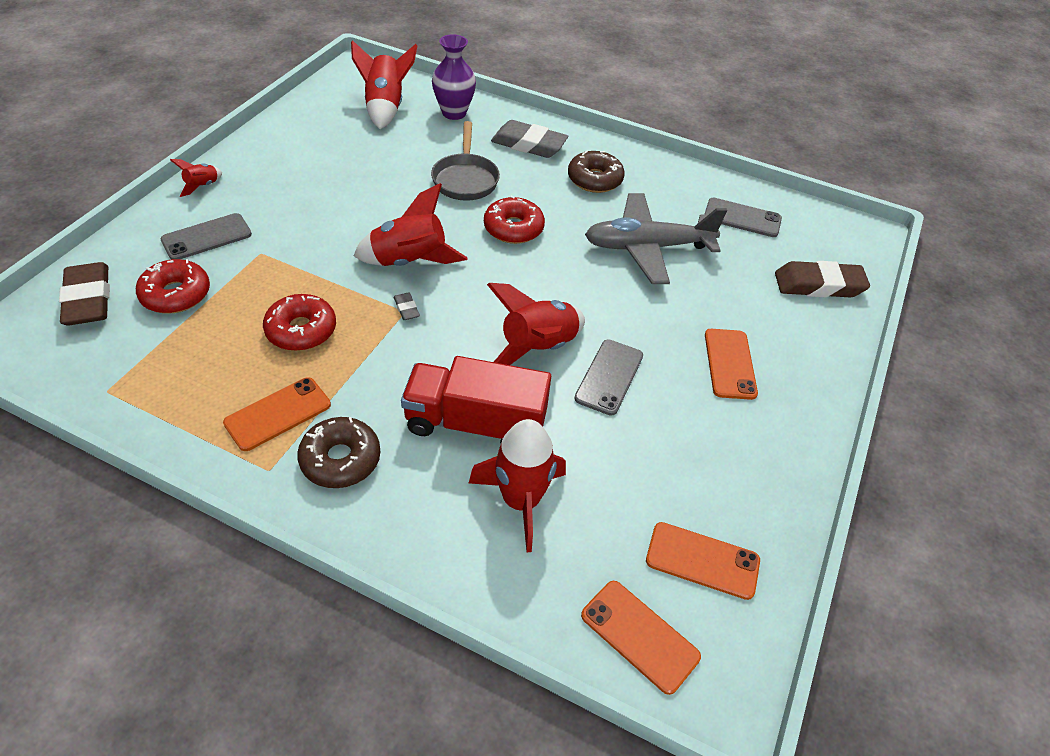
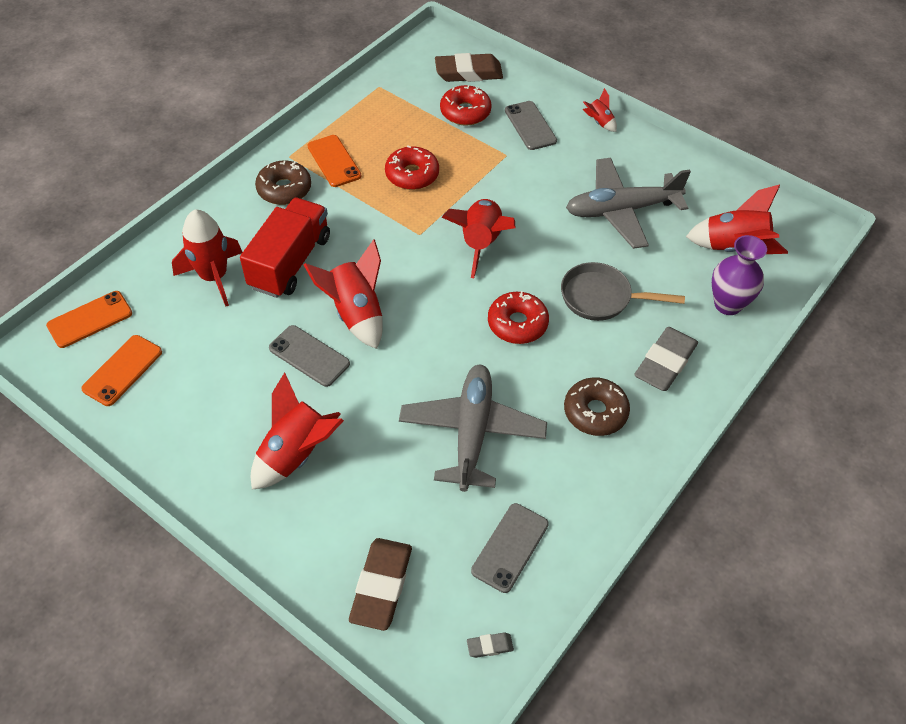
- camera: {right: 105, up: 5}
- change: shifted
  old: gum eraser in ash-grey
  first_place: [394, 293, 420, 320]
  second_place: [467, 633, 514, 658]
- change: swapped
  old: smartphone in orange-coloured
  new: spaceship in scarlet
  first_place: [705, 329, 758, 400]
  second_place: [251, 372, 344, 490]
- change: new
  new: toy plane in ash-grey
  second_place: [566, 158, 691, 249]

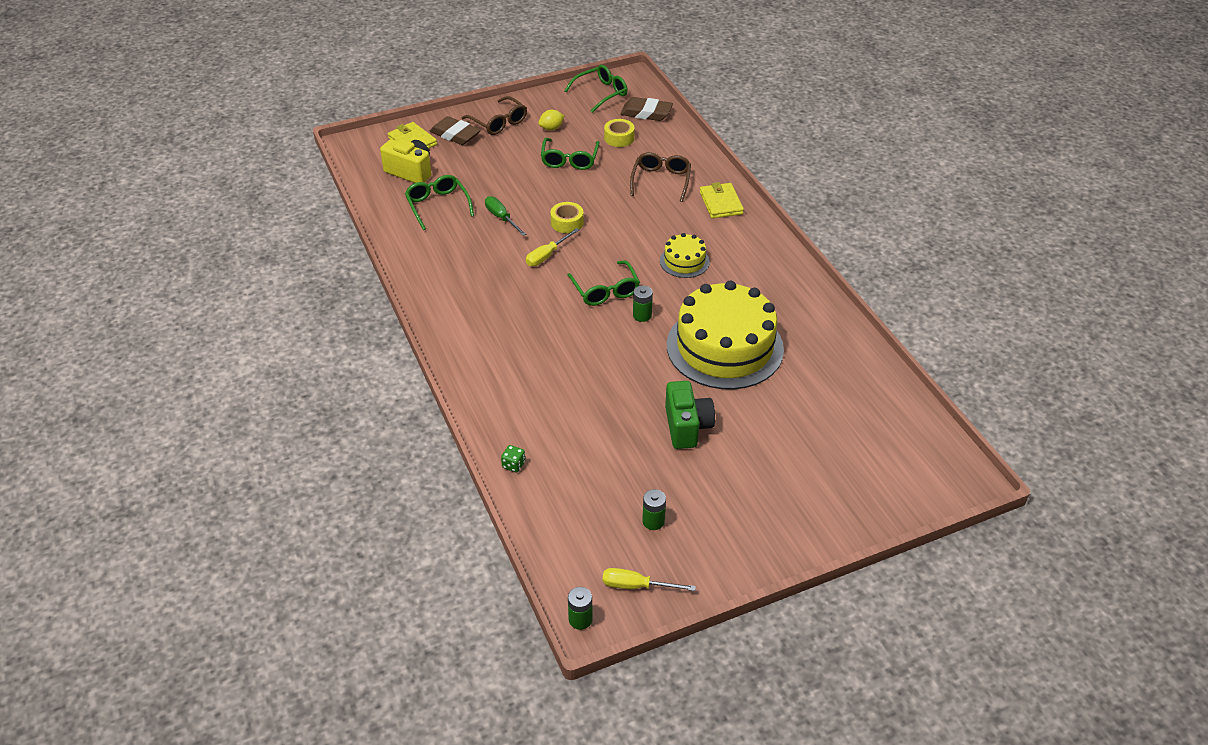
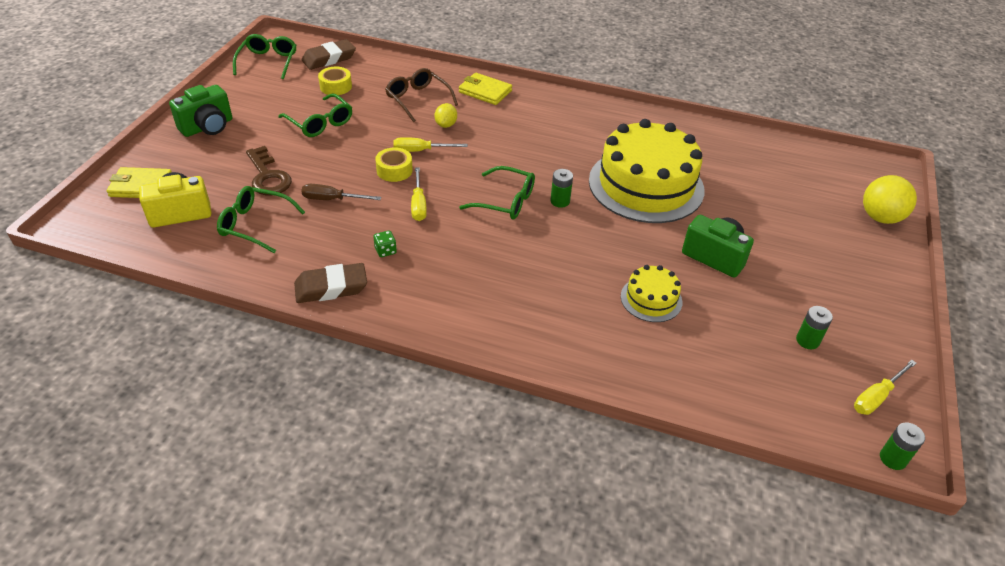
- camera: {right: -50, up: 0}
- change: shifted
  old: gum eraser in brown
  first_place: [430, 116, 481, 145]
  second_place: [294, 263, 367, 303]
- change: swapped
  old: eyeglasses in brown
  new: compact camera in green
  first_place: [461, 96, 527, 135]
  second_place: [169, 85, 232, 137]
- change: repainted
  old: hand screwdriver in green
  new: hand screwdriver in brown
  first_place: [485, 196, 526, 236]
  second_place: [301, 184, 381, 200]
- change: shifted
  old: game die in green
  first_place: [501, 445, 525, 473]
  second_place: [373, 231, 397, 257]
- change: shifted
  old: toy lemon in bright yellow
  first_place: [538, 110, 564, 130]
  second_place: [435, 103, 457, 128]
- change: shifted
  old: layer cake in bright yellow
  first_place: [660, 233, 710, 278]
  second_place: [621, 265, 682, 322]
- change: new
  new: latchkey in brown
  second_place: [246, 146, 292, 195]
- change: new
  new: hand screwdriver in bright yellow
  second_place: [393, 137, 468, 152]
- change: new
  new: play ball in bright yellow
  second_place: [863, 175, 917, 224]

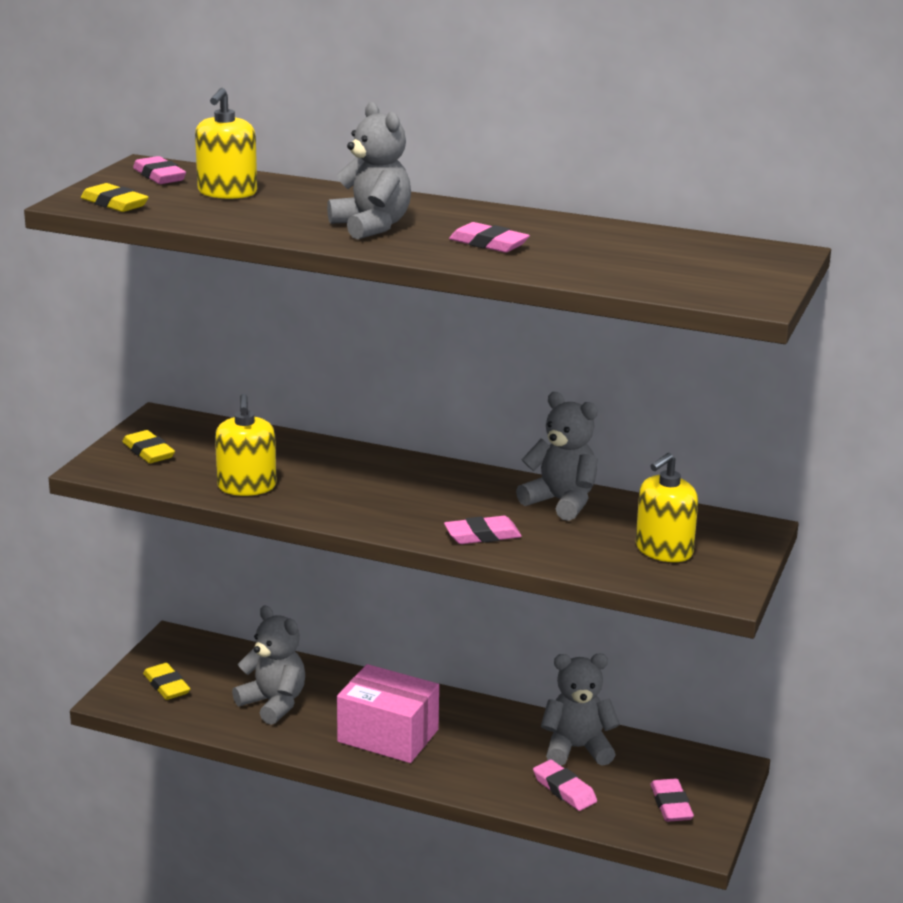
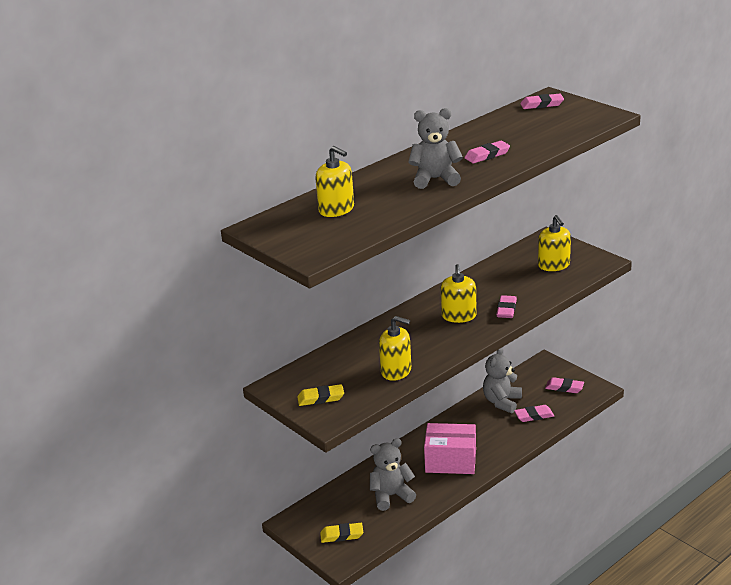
- camera: {right: -60, up: 5}
- change: gone
  old: gum eraser in bright yellow
  first_place: [81, 183, 149, 212]
- change: shifted
  old: gum eraser in rosy
  first_place: [133, 156, 186, 184]
  second_place: [520, 94, 564, 109]
- change: rotated
  old: package in rosy
  first_place: [337, 664, 439, 763]
  second_place: [424, 423, 476, 474]
  degrees: 45
- change: gone
  old: teddy bear in ash-grey
  first_place: [516, 392, 598, 521]
- change: new
  new: pump bottle in bright yellow
  second_place: [441, 264, 477, 323]

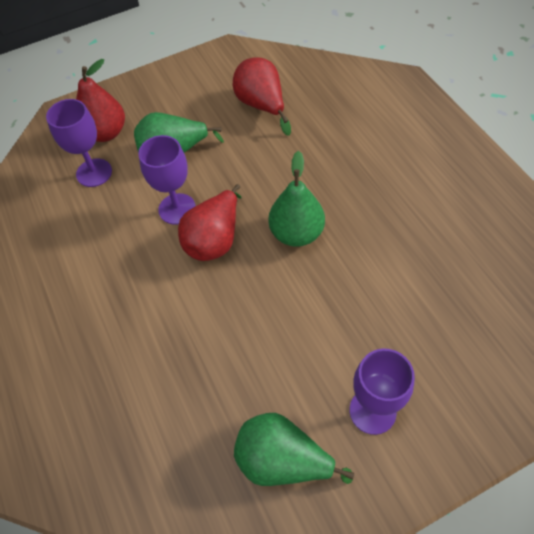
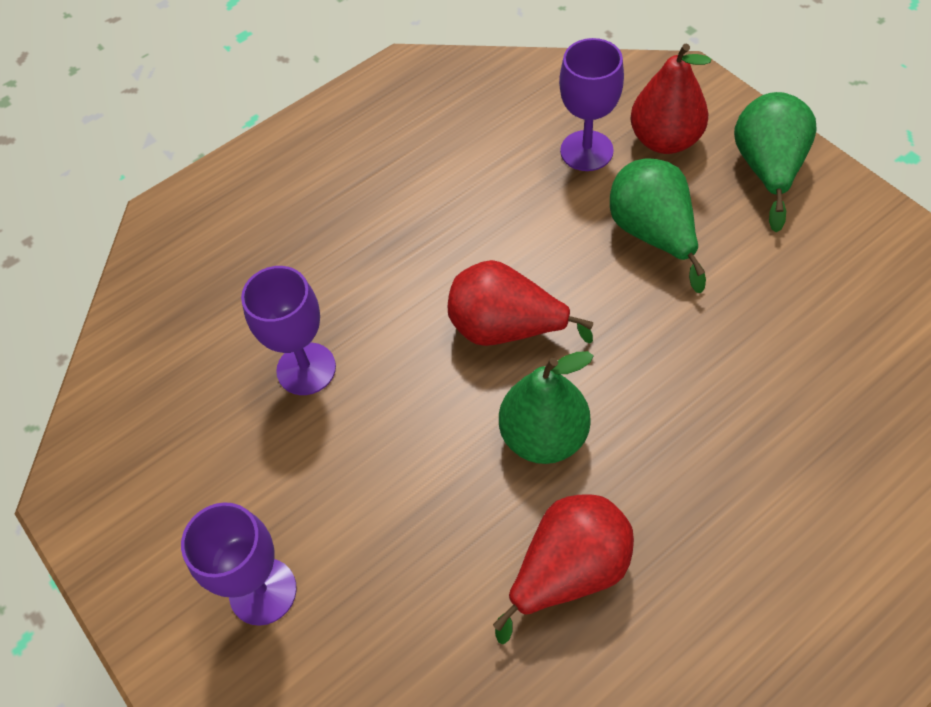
- camera: {right: 80, up: 0}
- change: shifted
  old: chalice in royal purple
  first_place: [138, 135, 196, 225]
  second_place: [241, 266, 336, 395]
- change: shifted
  old: pear fruit in scarlet
  first_place: [233, 57, 291, 136]
  second_place: [493, 495, 634, 645]
- change: shifted
  old: pear fruit in green
  first_place: [234, 413, 354, 486]
  second_place: [734, 92, 816, 232]

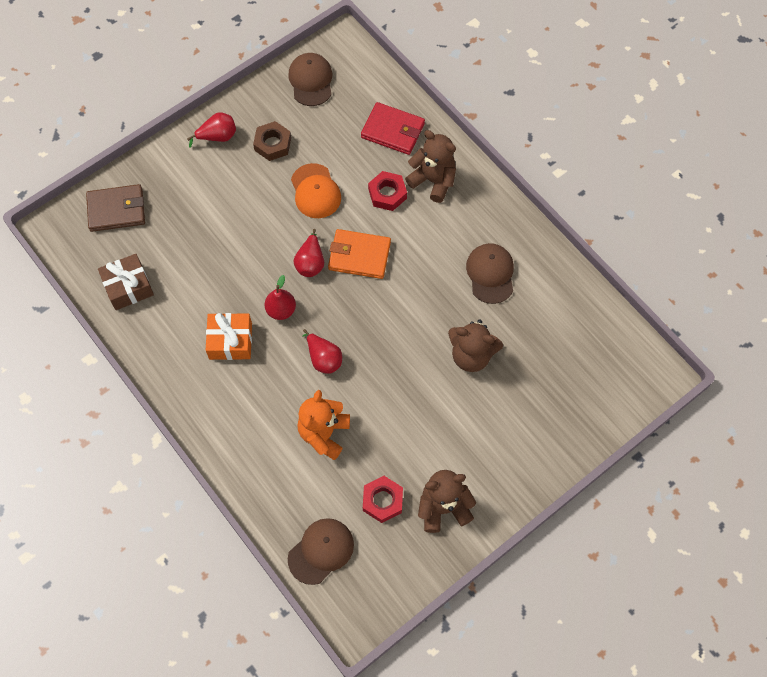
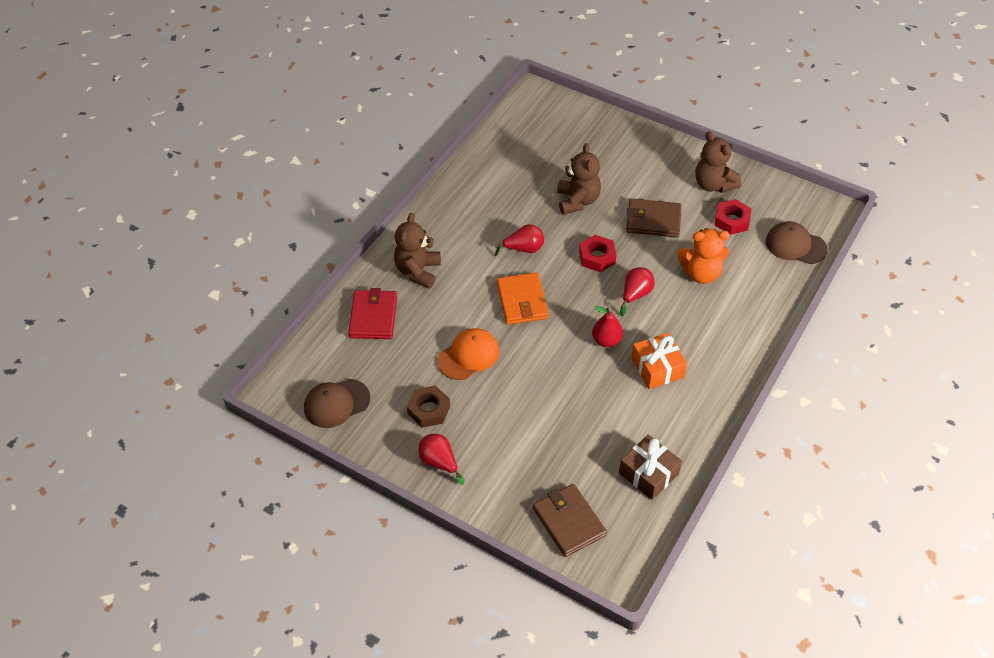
- camera: {right: -110, up: -15}
- change: shifted
  old: pear fruit in scarlet
  first_place: [294, 229, 324, 277]
  second_place: [495, 224, 544, 256]
- change: shifted
  old: nut in scarlet
  first_place: [368, 171, 407, 211]
  second_place: [579, 235, 616, 272]
- change: gone
  old: peaked cap in brown
  first_place: [466, 243, 514, 304]
- change: new
  new: card wallet in brown
  second_place: [626, 198, 682, 238]

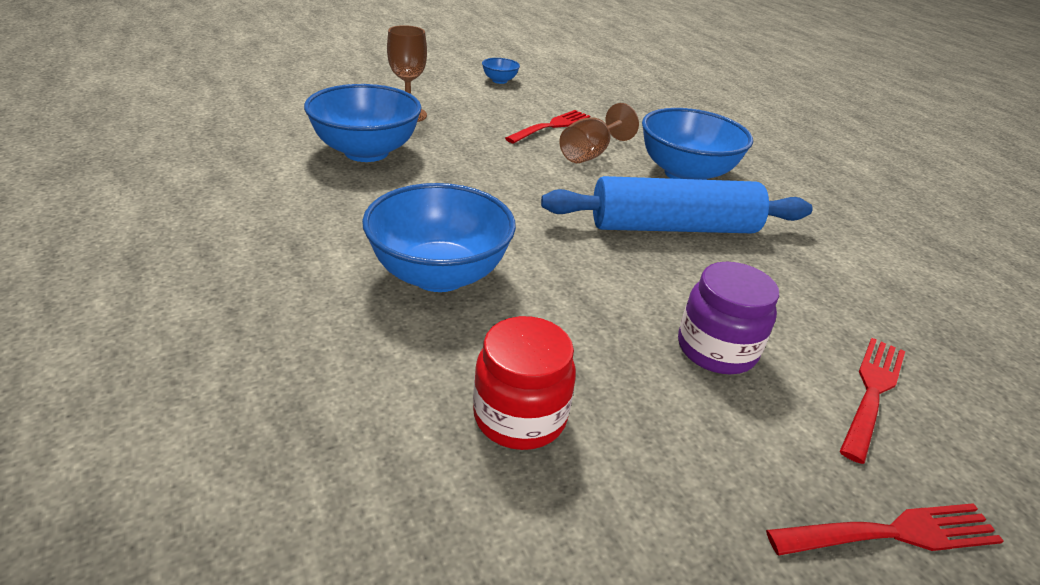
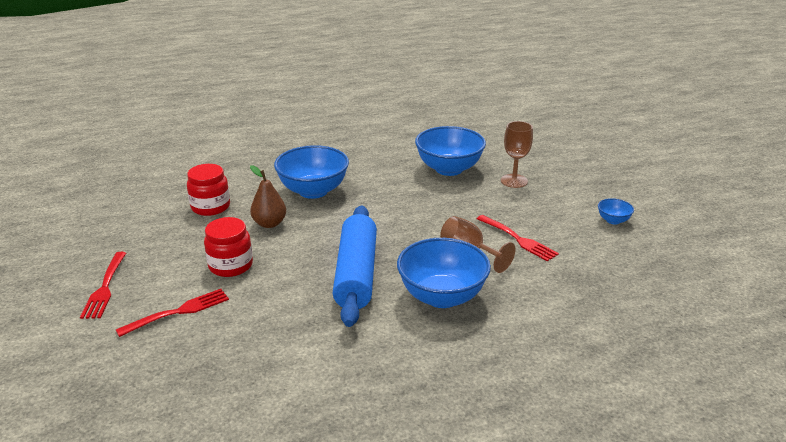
- camera: {right: 100, up: -5}
- change: repainted
  old: jar in royal purple
  new: jar in scarlet
  first_place: [678, 262, 779, 374]
  second_place: [204, 217, 253, 277]
- change: rotated
  old: table fork in scarlet
  first_place: [840, 338, 905, 464]
  second_place: [116, 289, 229, 337]
  degrees: -75
- change: new
  new: pear fruit in brown
  second_place: [250, 165, 286, 228]

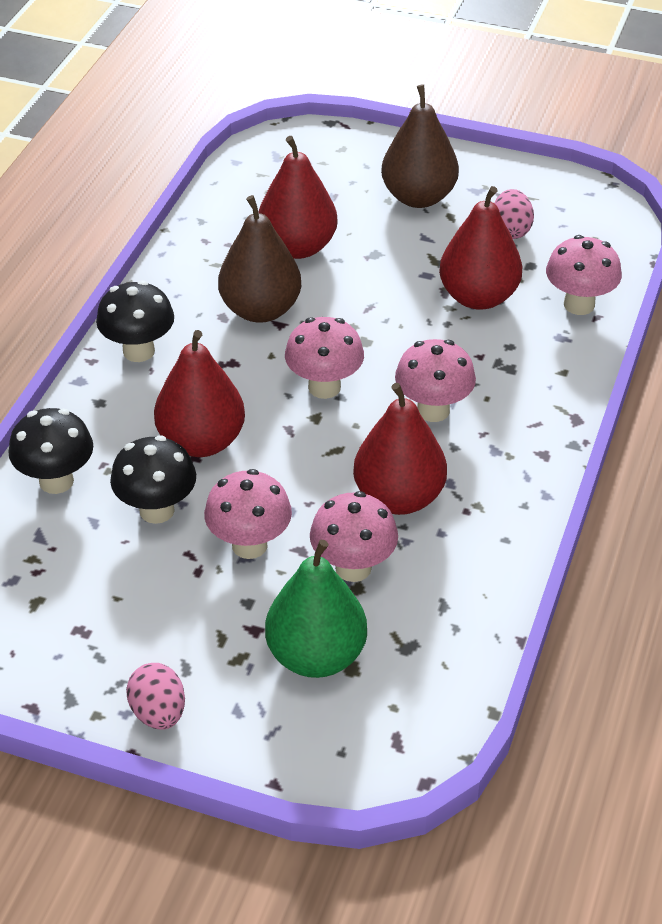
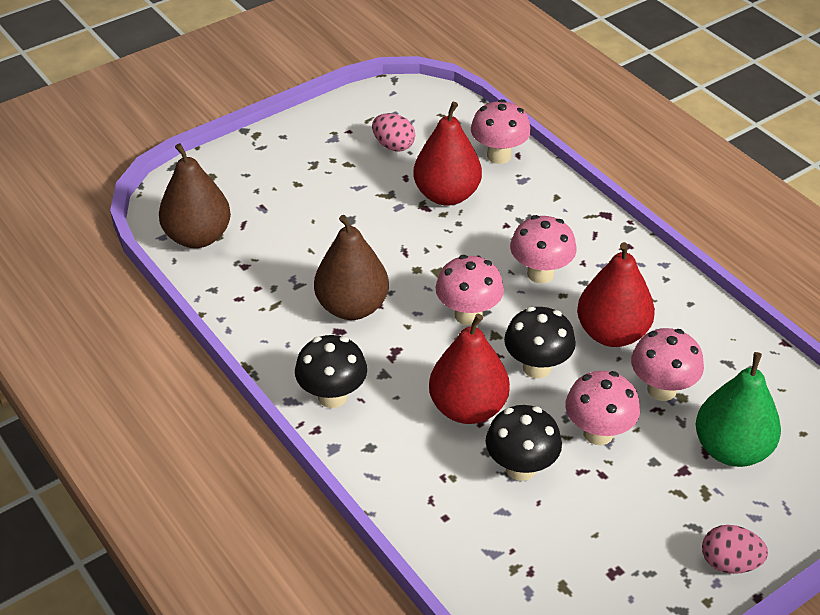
- camera: {right: -55, up: 0}
- change: shifted
  old: toadstool in black
  first_place: [8, 408, 93, 494]
  second_place: [504, 307, 576, 379]
- change: gone
  old: pear fruit in scarlet
  first_place: [258, 136, 338, 259]
- change: shifted
  old: pear fruit in brown
  first_place: [381, 84, 459, 208]
  second_place: [159, 143, 231, 248]

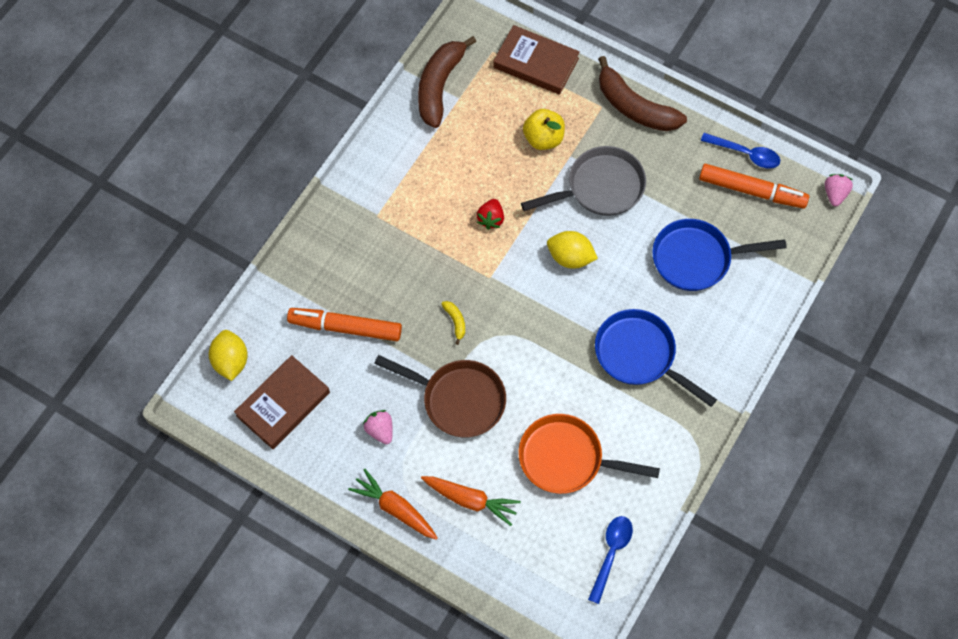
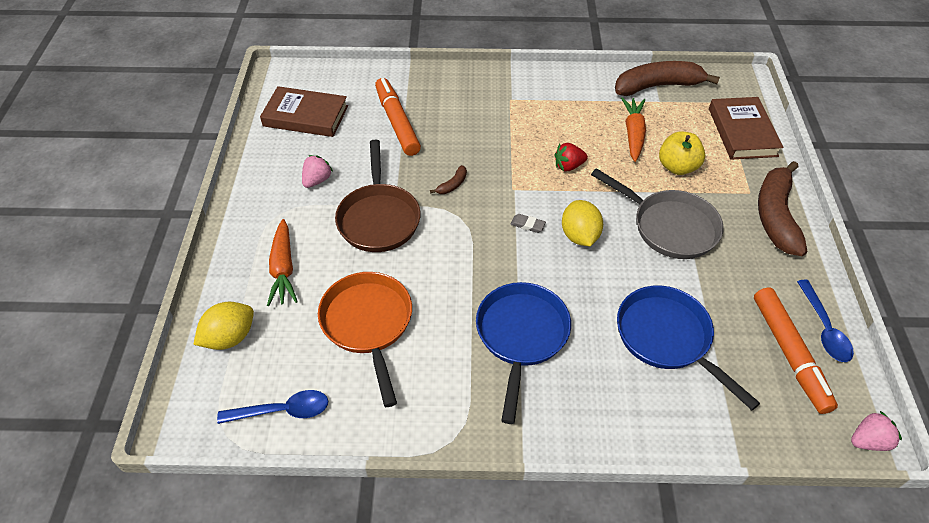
- camera: {right: 60, up: -15}
- change: shifted
  old: toy lemon in bright yellow
  first_place: [209, 330, 248, 381]
  second_place: [193, 302, 254, 350]
- change: shifted
  old: carrot in orange-coloured
  first_place: [348, 468, 438, 540]
  second_place: [621, 97, 646, 162]
- change: repainted
  old: toy banana in bright yellow
  new: toy banana in brown
  first_place: [441, 301, 465, 345]
  second_place: [430, 165, 467, 194]
- change: new
  new: gum eraser in ash-grey
  second_place: [510, 214, 546, 233]

